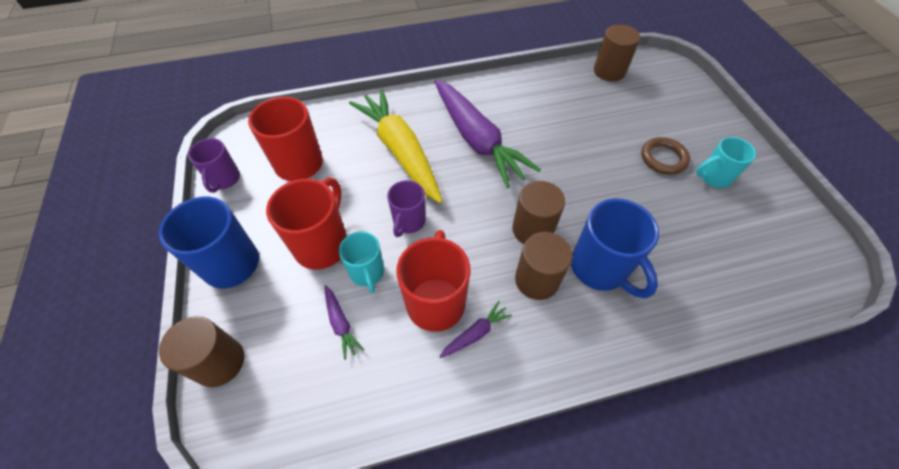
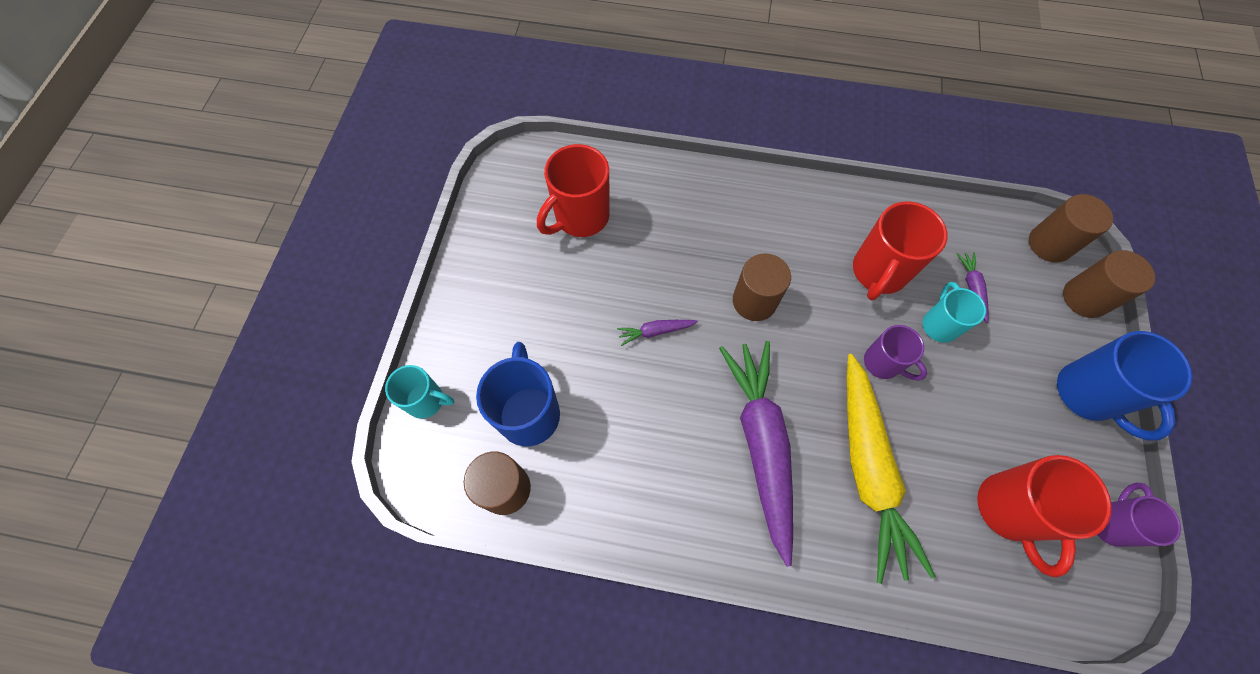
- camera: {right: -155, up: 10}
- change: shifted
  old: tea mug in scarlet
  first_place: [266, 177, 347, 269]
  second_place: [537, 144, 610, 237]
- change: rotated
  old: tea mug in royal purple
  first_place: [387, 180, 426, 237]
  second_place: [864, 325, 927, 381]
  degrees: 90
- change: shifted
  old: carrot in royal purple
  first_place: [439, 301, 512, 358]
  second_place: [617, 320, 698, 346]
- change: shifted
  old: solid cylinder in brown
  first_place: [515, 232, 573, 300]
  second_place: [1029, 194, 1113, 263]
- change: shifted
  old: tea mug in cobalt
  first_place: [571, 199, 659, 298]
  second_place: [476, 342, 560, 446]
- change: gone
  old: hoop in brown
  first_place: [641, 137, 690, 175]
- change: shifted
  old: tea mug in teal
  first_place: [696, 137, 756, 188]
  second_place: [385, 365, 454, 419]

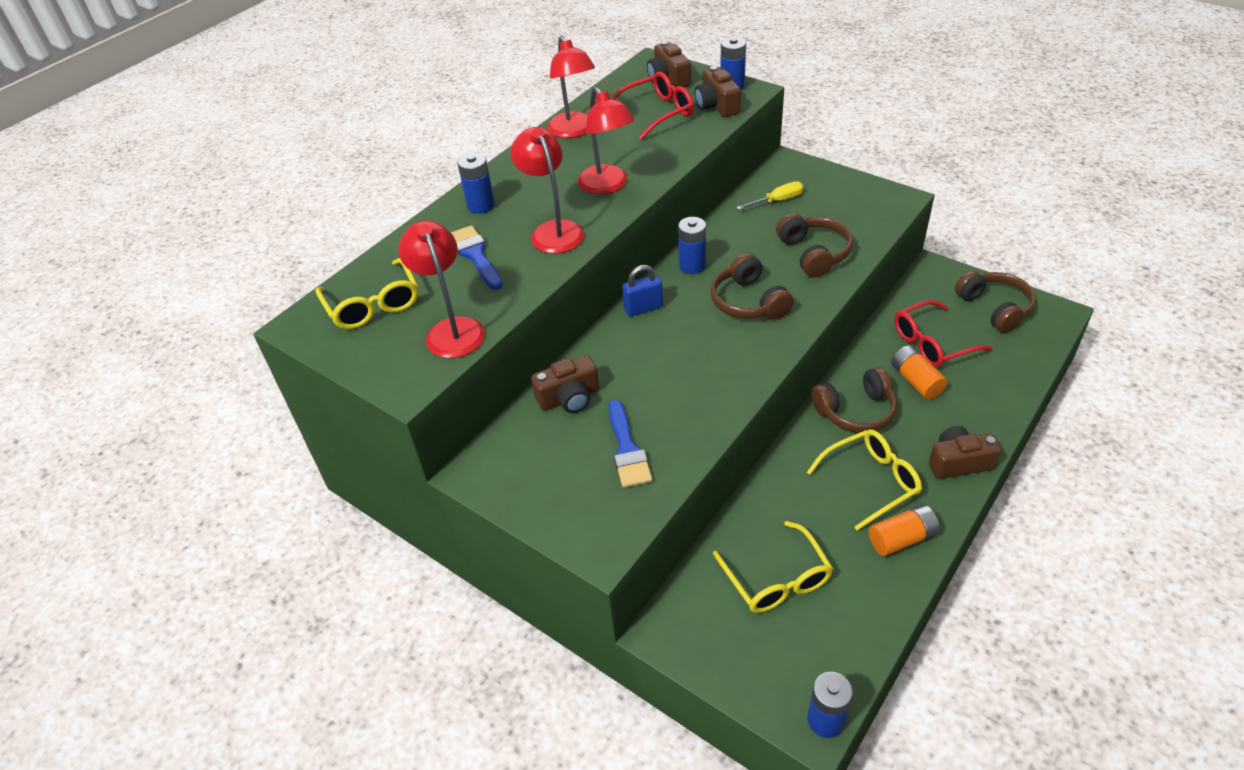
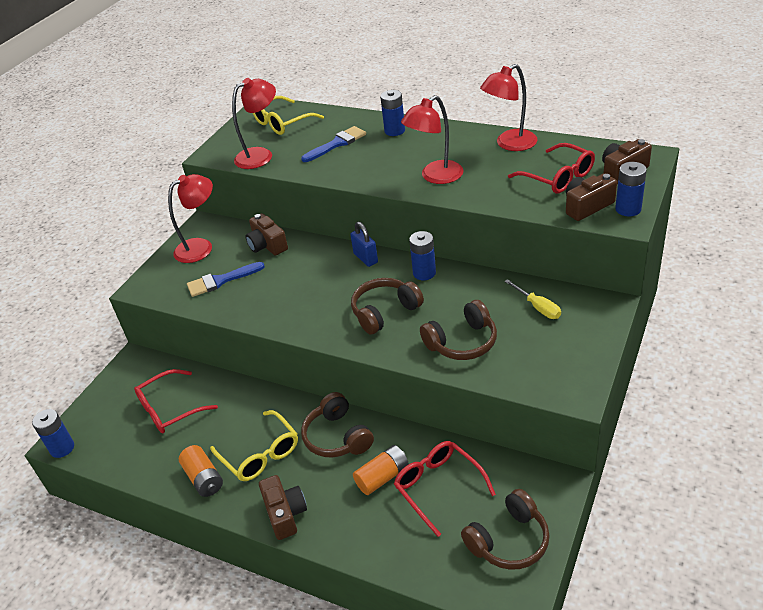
- camera: {right: 80, up: -5}
- change: shifted
  old: desk lamp in scarlet
  first_place: [510, 127, 584, 254]
  second_place: [168, 174, 213, 263]
- change: repainted
  old: eyeglasses in bright yellow
  new: eyeglasses in scarlet
  first_place: [713, 521, 833, 613]
  second_place: [134, 369, 218, 433]

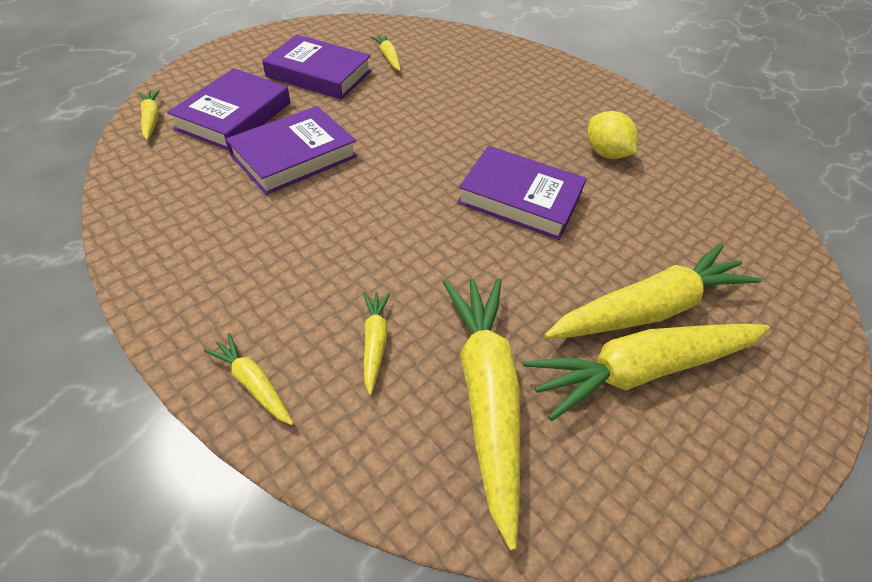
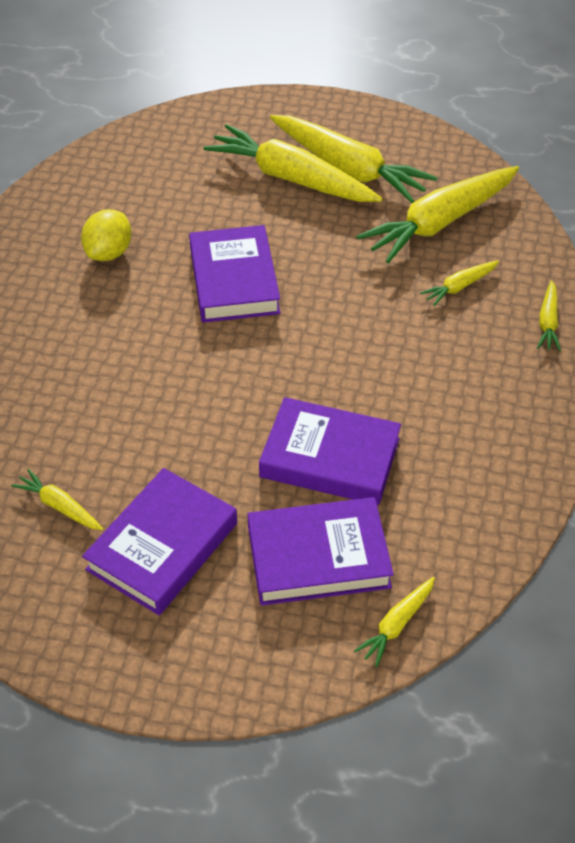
- camera: {right: -120, up: 0}
- change: rotated
  old: hardcover in royal purple
  first_place: [262, 34, 371, 99]
  second_place: [82, 468, 237, 615]
  degrees: 45
- change: rotated
  old: carrot in bright yellow
  first_place: [371, 35, 401, 71]
  second_place: [11, 469, 103, 530]
  degrees: 90

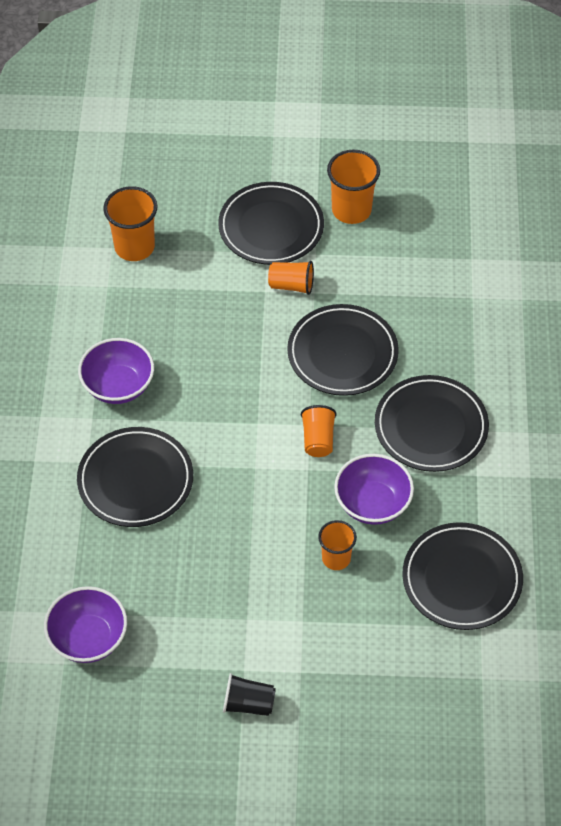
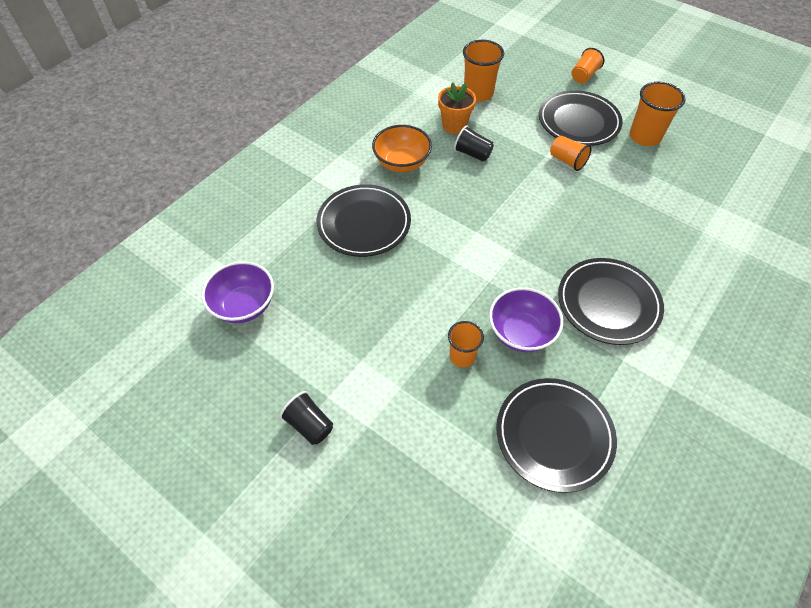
- camera: {right: 35, up: 0}
- change: repainted
  old: bowl in royal purple
  new: bowl in orange-coloured
  first_place: [78, 338, 154, 404]
  second_place: [372, 125, 432, 172]
- change: gone
  old: flat dish in black
  first_place: [287, 304, 399, 396]
- change: shifted
  old: cup in orange-coloured
  first_place: [301, 405, 337, 457]
  second_place: [571, 48, 604, 83]
- change: new
  new: flower pot in orange-coloured
  second_place: [438, 82, 476, 134]
- change: new
  new: cup in black
  second_place: [454, 125, 494, 161]

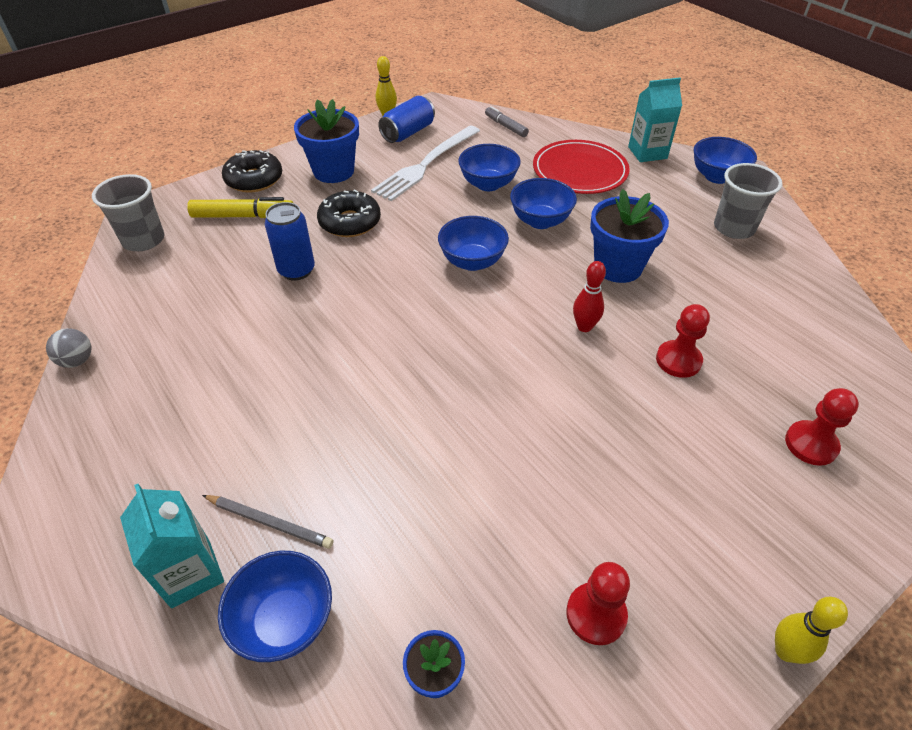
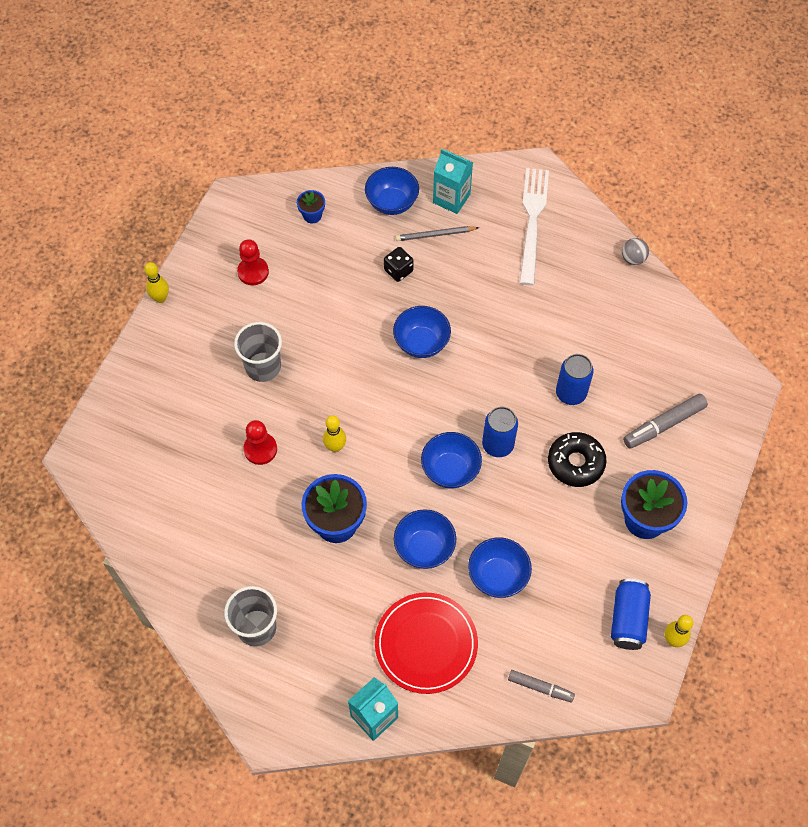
- camera: {right: 150, up: 15}
- change: shifted
  old: cup in ash-grey
  first_place: [92, 174, 164, 251]
  second_place: [234, 322, 282, 382]
- change: repainted
  old: marker in bright yellow
  new: marker in ash-grey
  first_place: [187, 197, 293, 218]
  second_place: [623, 394, 708, 449]
- change: gone
  old: glazed donut in black
  first_place: [222, 150, 282, 193]
- change: shifted
  old: table fork in white
  first_place: [371, 126, 480, 201]
  second_place: [520, 168, 549, 285]
- change: repainted
  old: tenpin in scarlet
  new: tenpin in bright yellow
  first_place: [573, 261, 606, 332]
  second_place: [323, 415, 346, 452]
- change: shifted
  old: bowl in cobalt
  first_place: [693, 137, 757, 184]
  second_place: [393, 306, 451, 358]
- change: gone
  old: game pawn in scarlet
  first_place: [785, 388, 859, 466]
- change: new
  new: game die in black
  second_place: [384, 247, 414, 282]
- change: new
  new: tin in cobalt
  second_place: [482, 407, 518, 457]

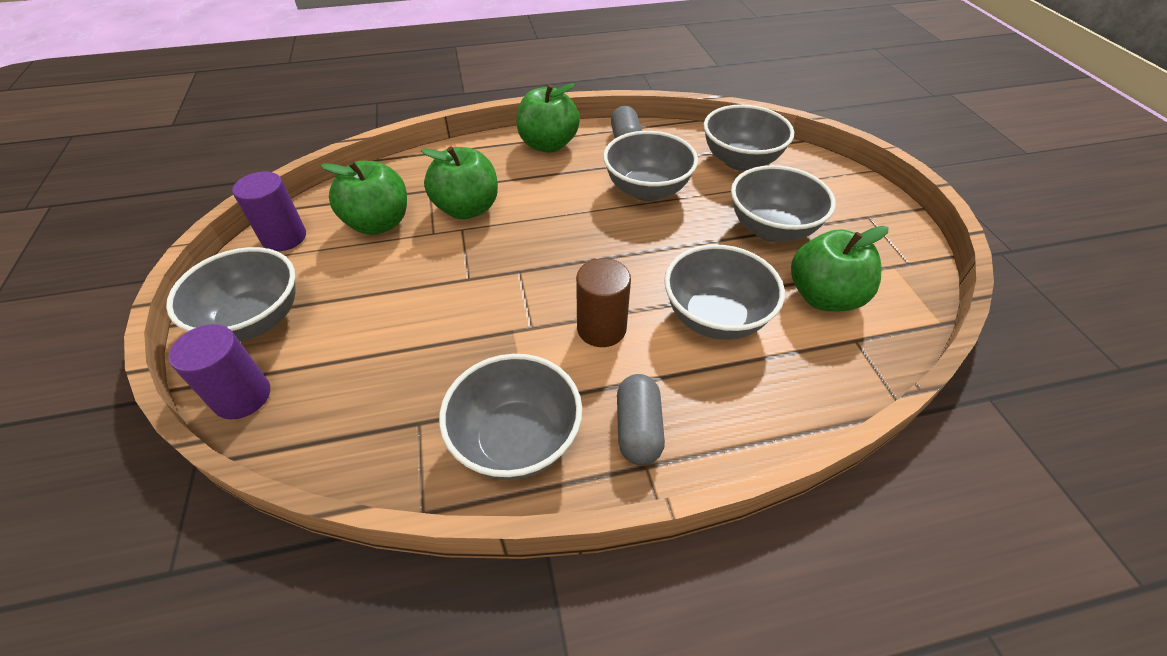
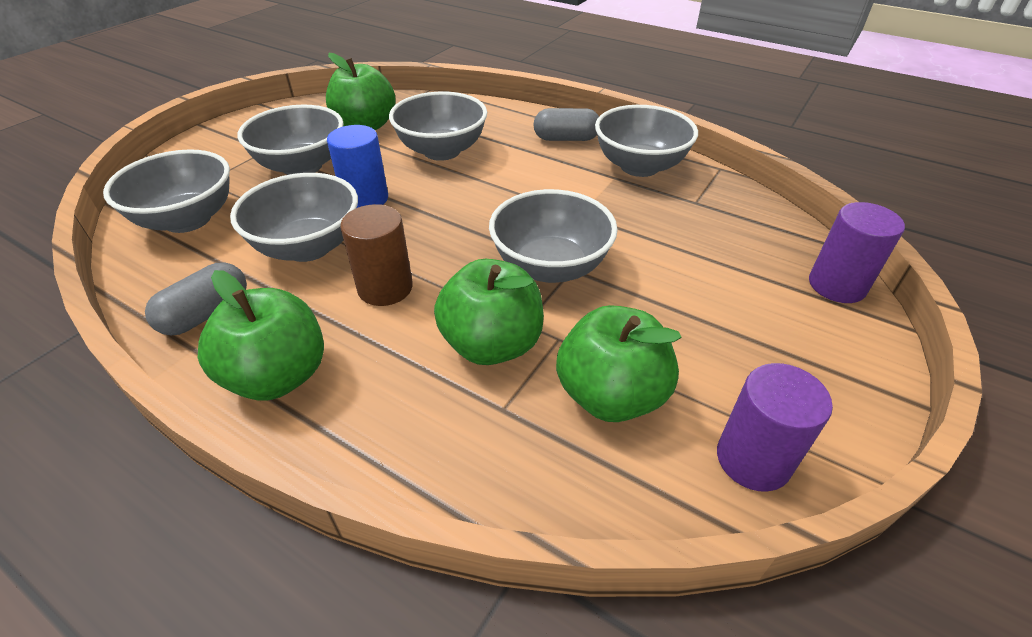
- camera: {right: -135, up: -5}
- change: shifted
  old: bowl in ash-grey
  first_place: [166, 247, 296, 342]
  second_place: [489, 189, 618, 283]
- change: shifted
  old: solid cylinder in brown
  first_place: [576, 258, 631, 347]
  second_place: [340, 204, 413, 306]
- change: rotated
  old: capsule in ash-grey
  first_place: [617, 374, 665, 465]
  second_place: [533, 108, 599, 141]
  degrees: 45
- change: new
  new: solid cylinder in cobalt
  second_place: [327, 125, 388, 208]

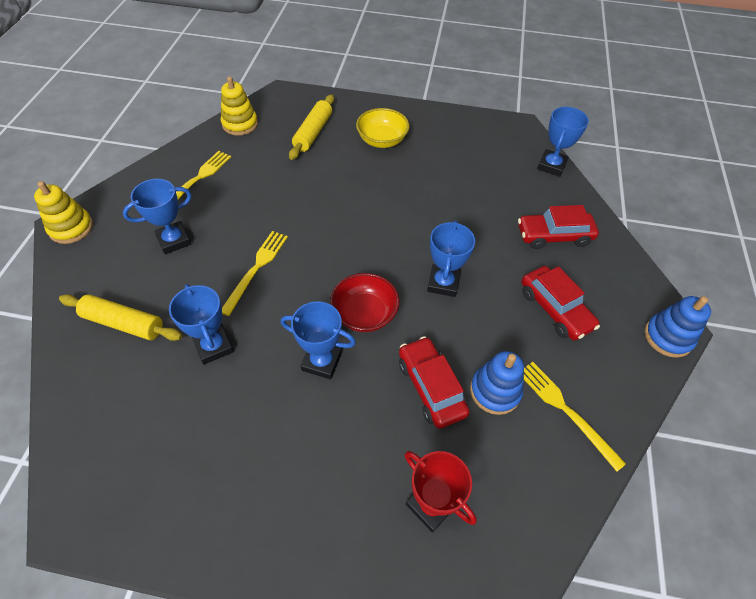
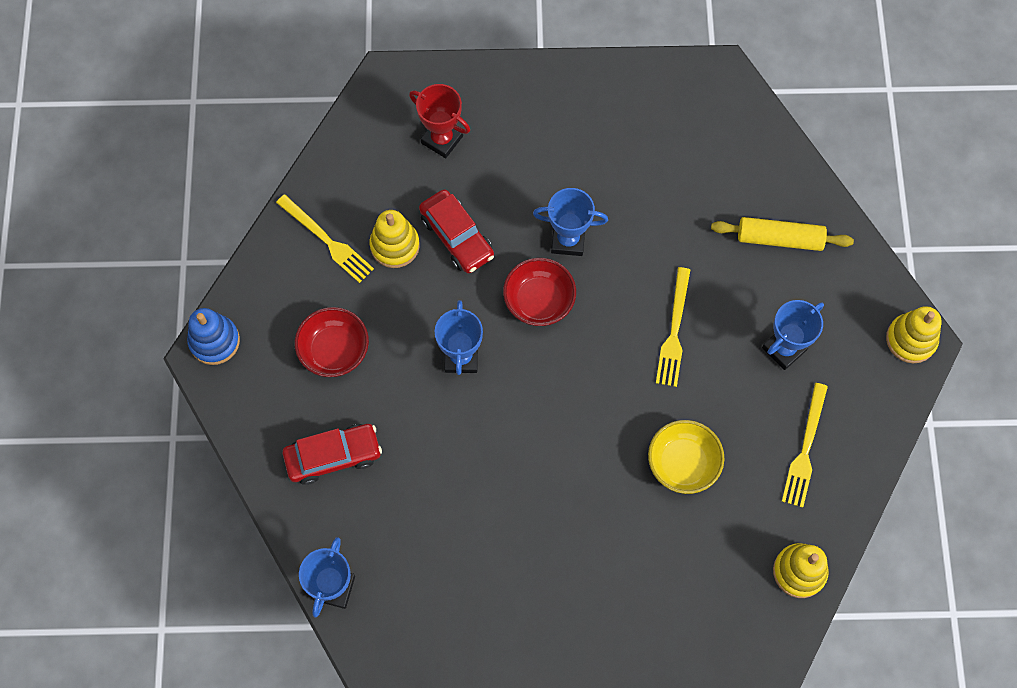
- camera: {right: 170, up: 15}
- change: gone
  old: prize cup in cobalt
  first_place: [169, 284, 234, 365]
- change: gone
  old: rolling pin in bright yellow
  first_place: [289, 94, 334, 160]
- change: shifted
  old: bowl in bright yellow
  first_place: [356, 108, 409, 148]
  second_place: [648, 420, 724, 494]
- change: repainted
  old: stacking toy in cobalt
  new: stacking toy in bright yellow
  first_place: [470, 351, 524, 415]
  second_place: [370, 210, 420, 268]
- change: swapped
  old: automobile in scarlet
  new: bowl in scarlet
  first_place: [522, 266, 600, 340]
  second_place: [295, 307, 369, 377]

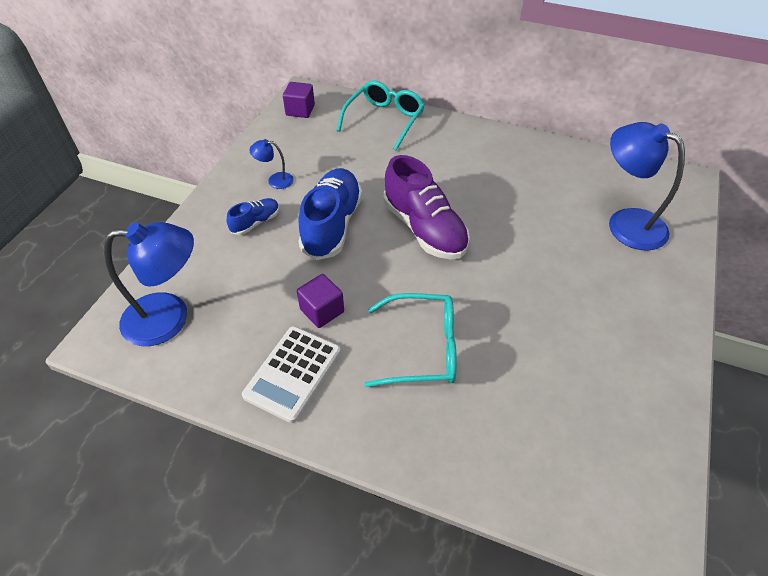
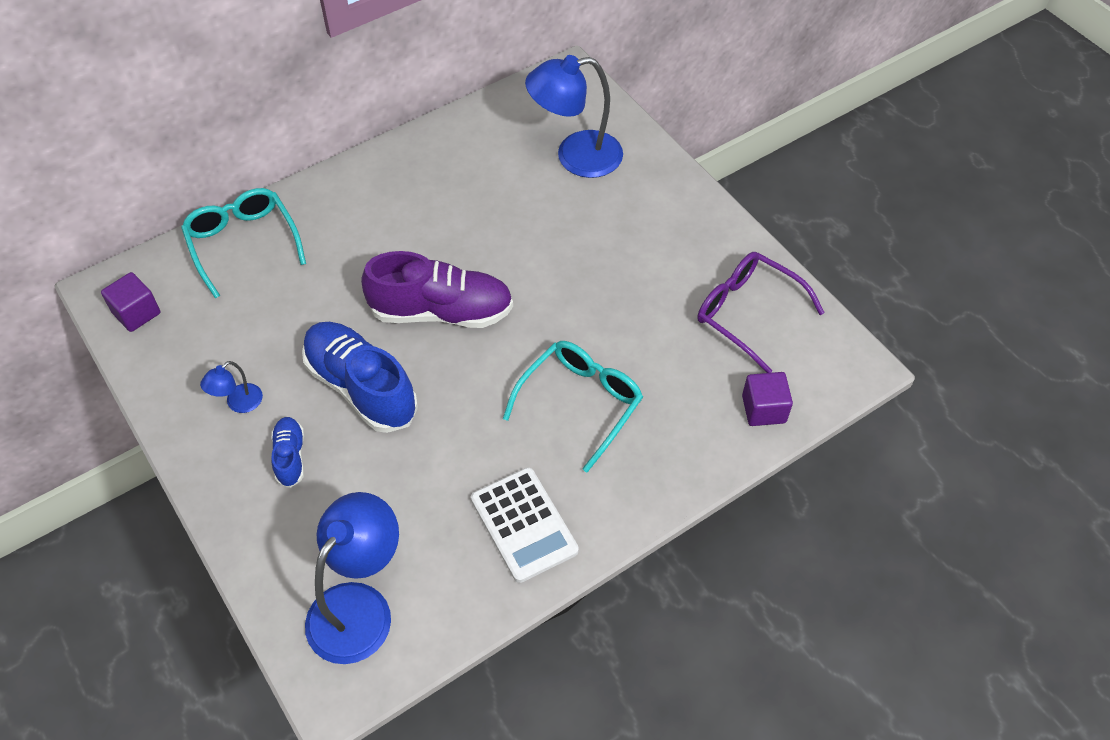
- camera: {right: -55, up: 5}
- change: shifted
  old: solid cube in royal purple
  first_place: [297, 274, 344, 328]
  second_place: [742, 372, 793, 426]
- change: new
  new: eyeglasses in royal purple
  second_place: [697, 252, 825, 373]

